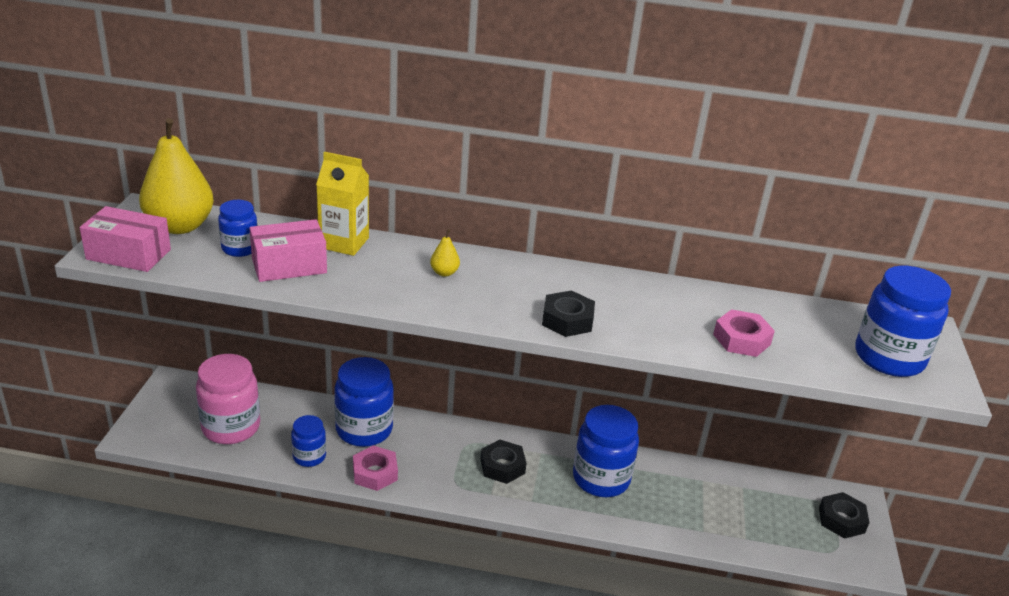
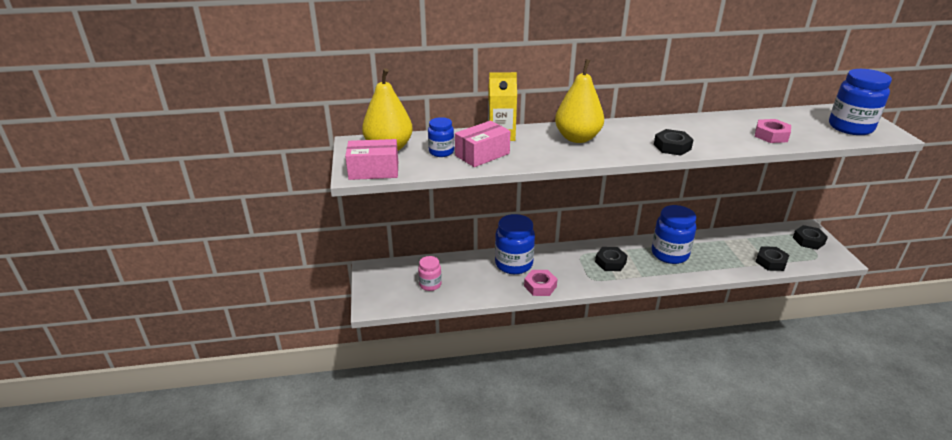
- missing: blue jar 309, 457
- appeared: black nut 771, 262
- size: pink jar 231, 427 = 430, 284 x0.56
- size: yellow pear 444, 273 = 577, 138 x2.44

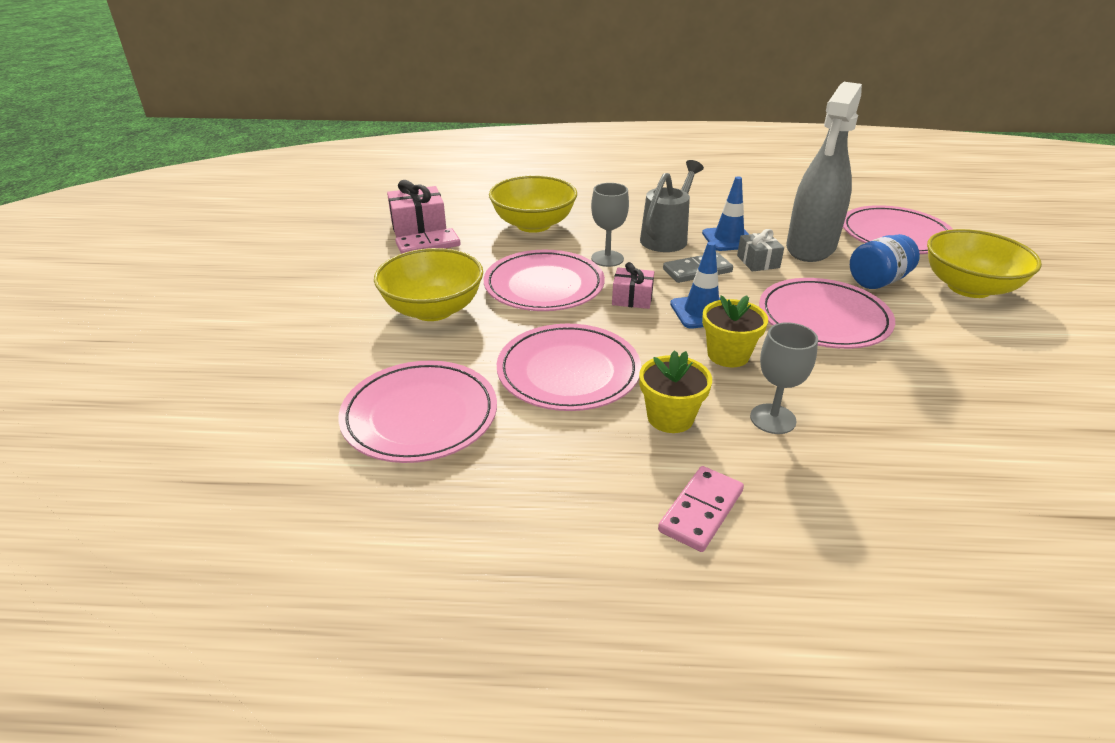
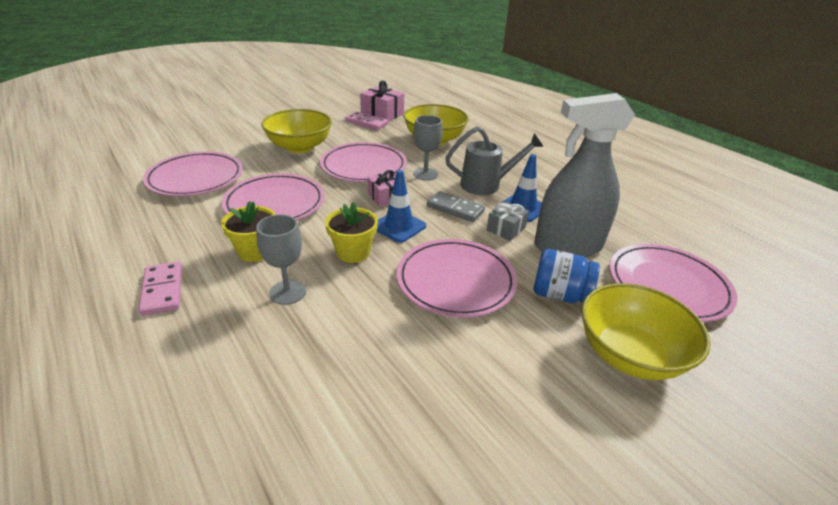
- spun: pink domino 701, 511 = 163, 290 75 degrees clockwise

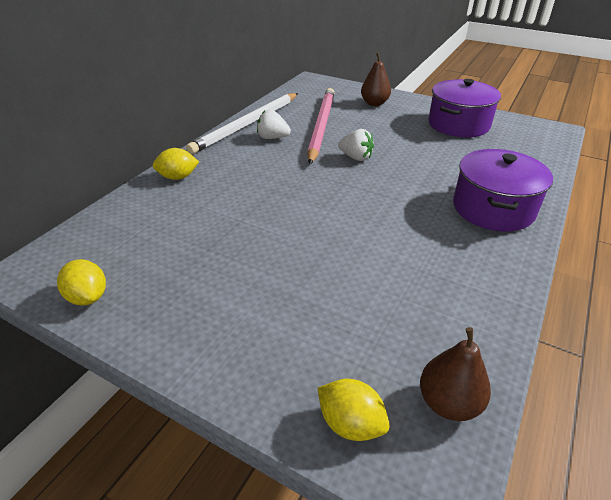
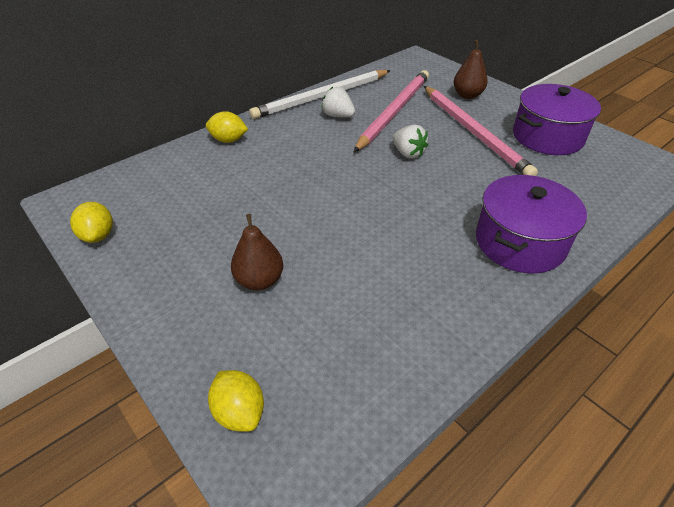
- appeared: pink pencil 474, 132
- relocated: brown pear 448, 402 to 259, 280

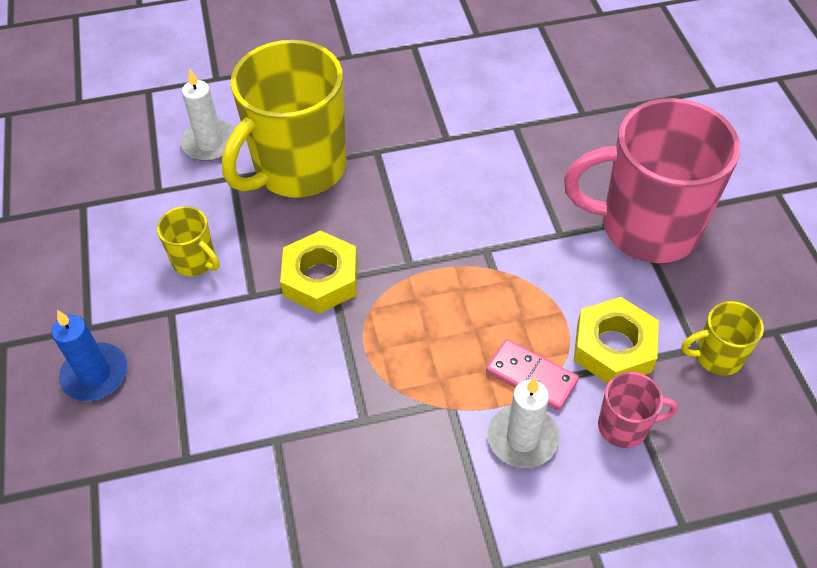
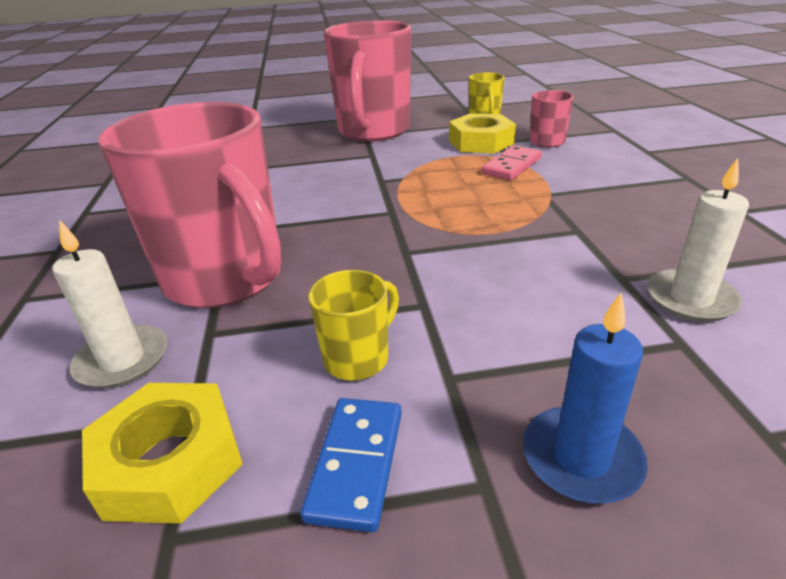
- appeared: blue domino 356, 464
- relocated: yellow nut 320, 279 to 170, 462
- relocated: white candle 522, 438 to 690, 299
- colour: yellow mug 298, 168 to pink mug 226, 279

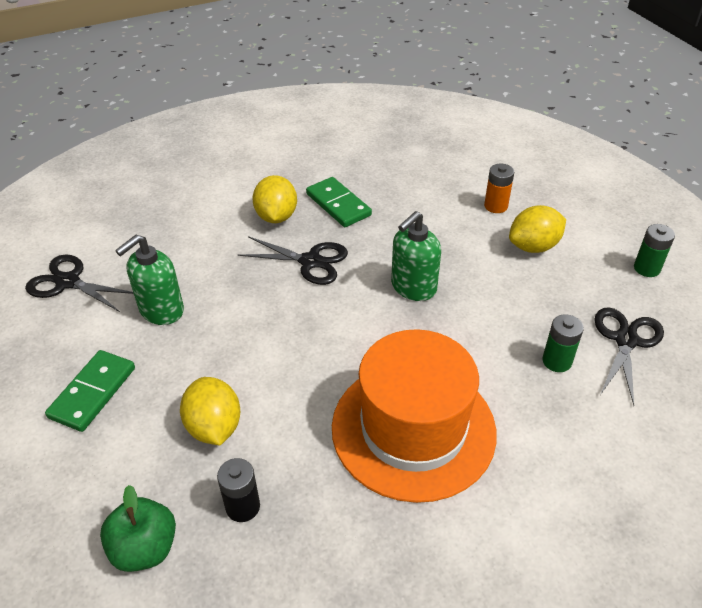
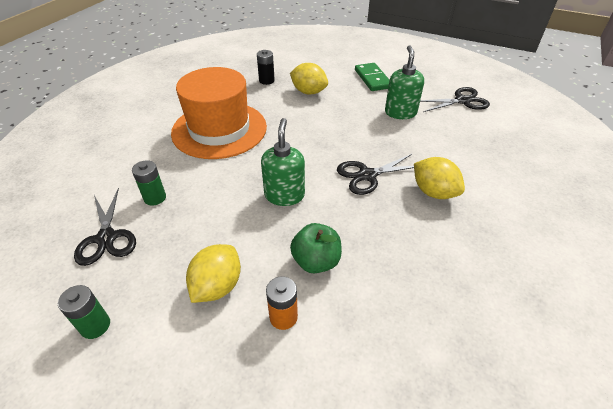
- missing: green domino 338, 205
- relocated: green apple 145, 548 to 316, 261

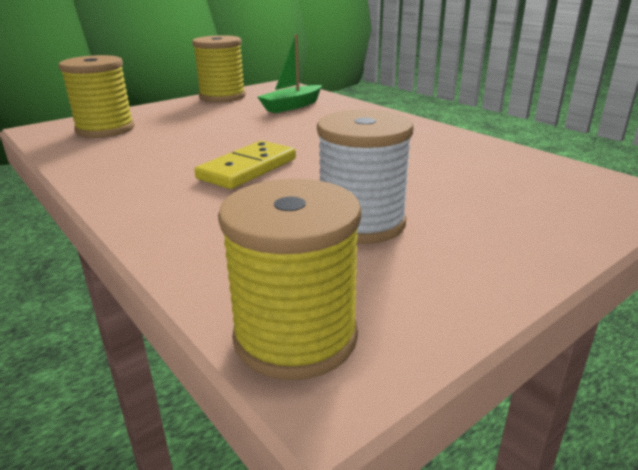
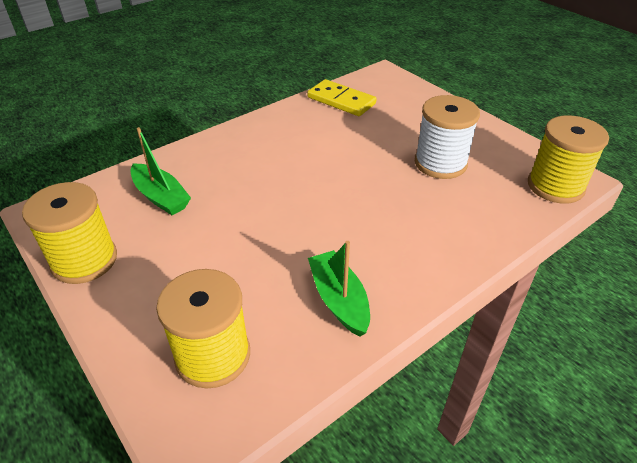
- appeared: green boat 339, 300
- relocated: yellow domino 247, 169 to 341, 101

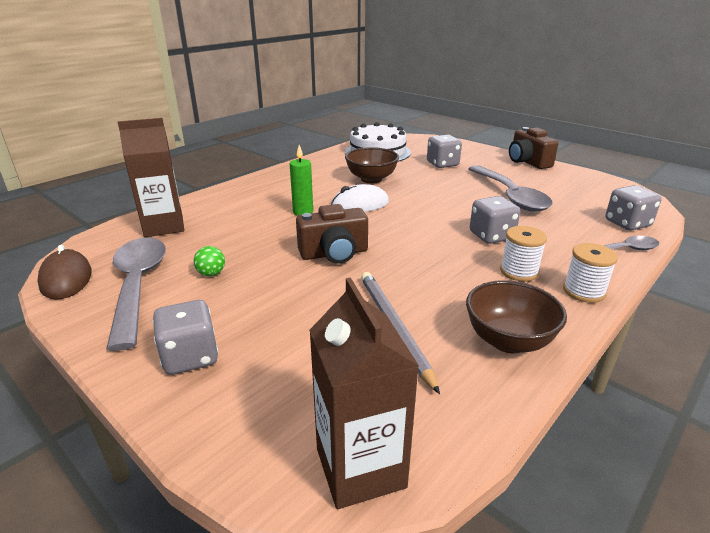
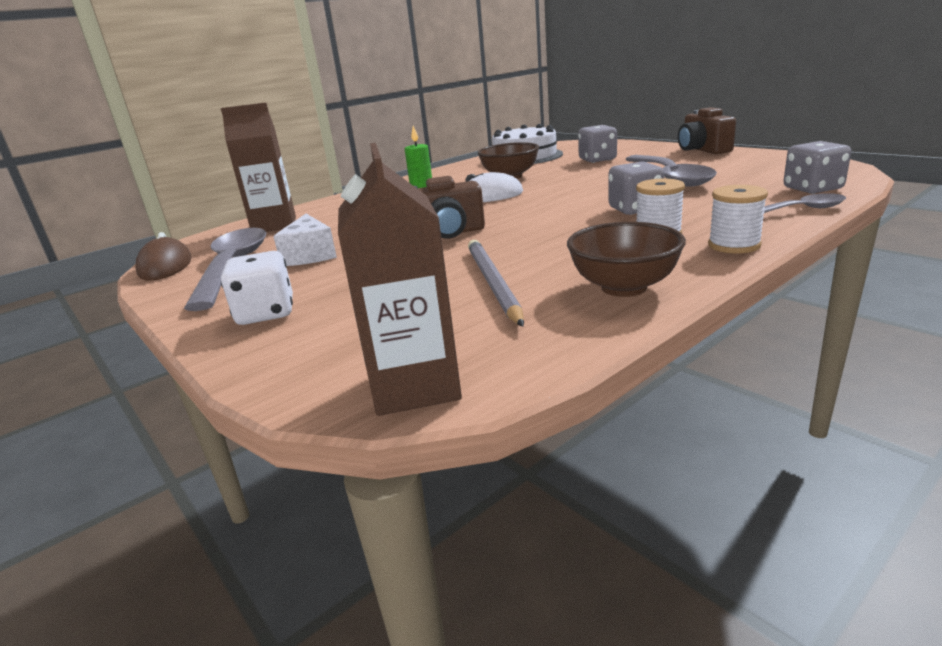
- exchanged: green ball 211, 274 to white cheese 310, 255
- colour: grey dice 190, 357 to white dice 266, 313

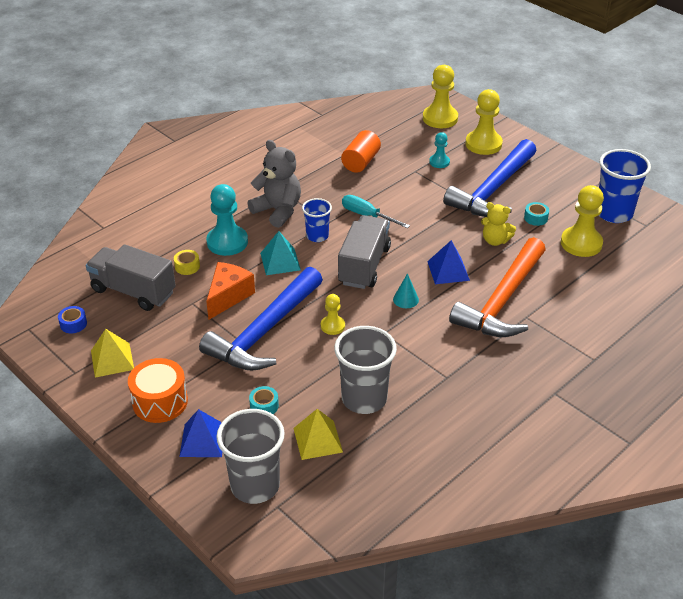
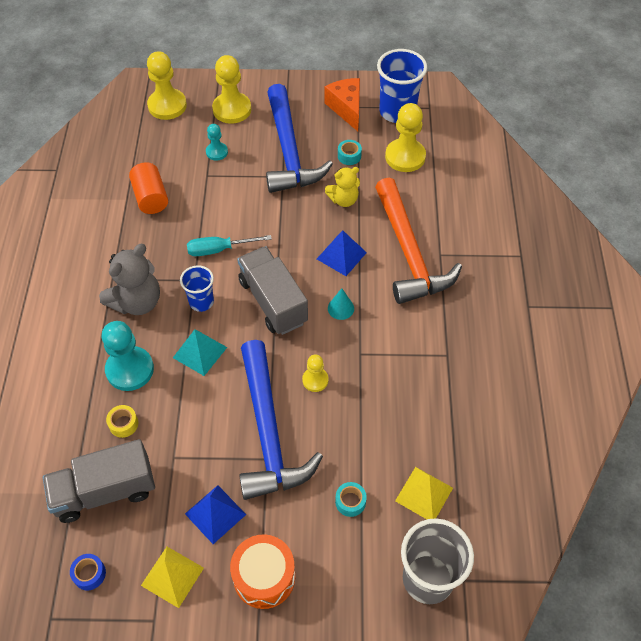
- missing: grey cup 364, 399
- relocated: blue pyramid 202, 440 to 215, 514
- relocated: orange cheese 228, 296 to 346, 108
- spun: grey teddy bear 278, 211 = 137, 302 135 degrees clockwise

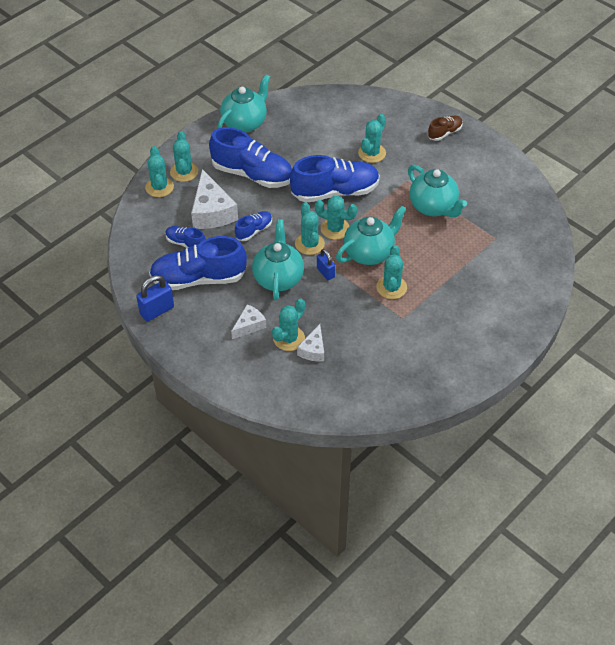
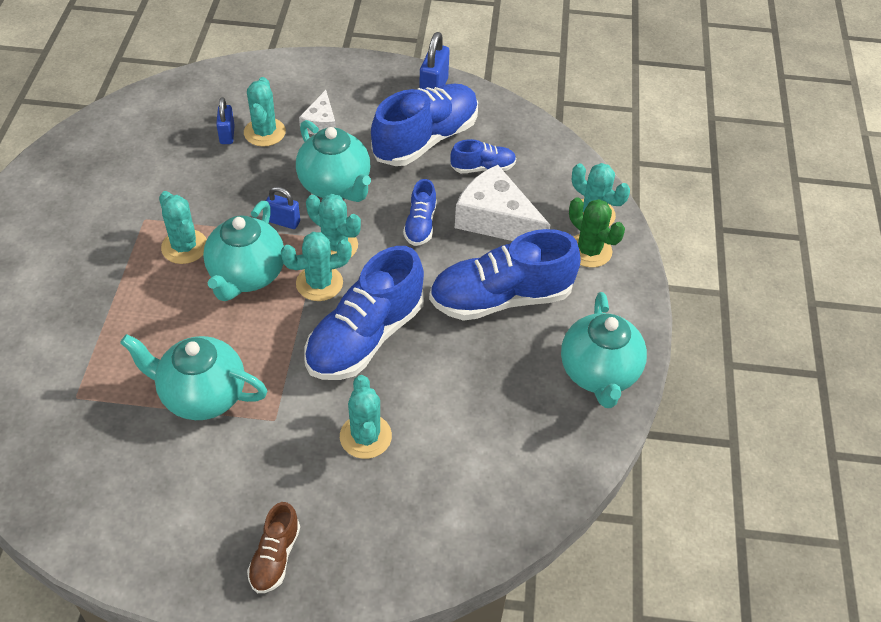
- exchanged: white cheese 313, 350 to blue padlock 227, 135
- colour: turquoise cactus 184, 172 to green cactus 589, 250

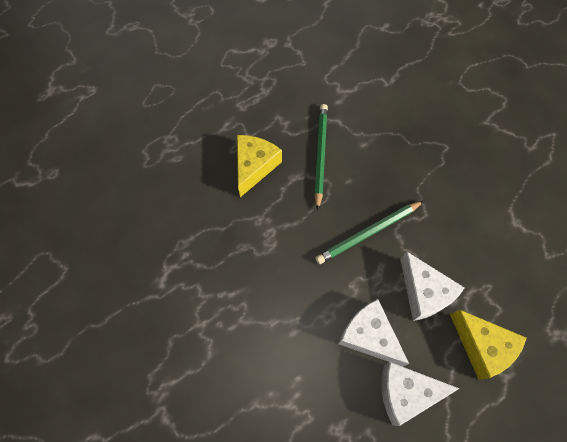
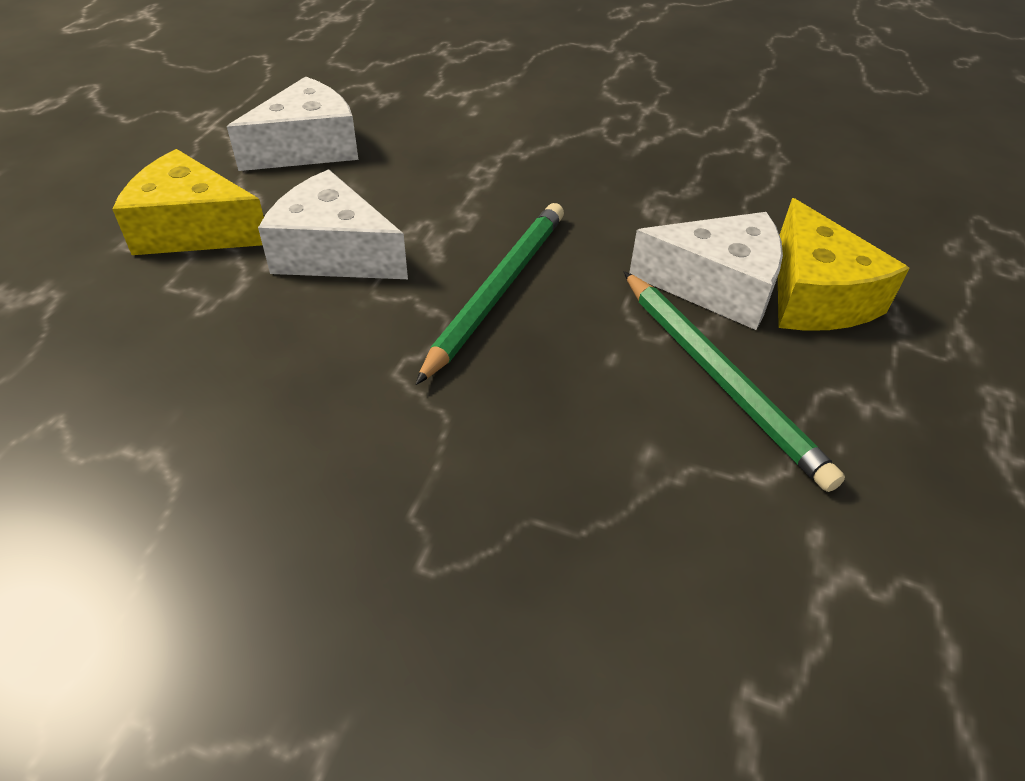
- relocated: white cheese 369, 336 to 717, 286

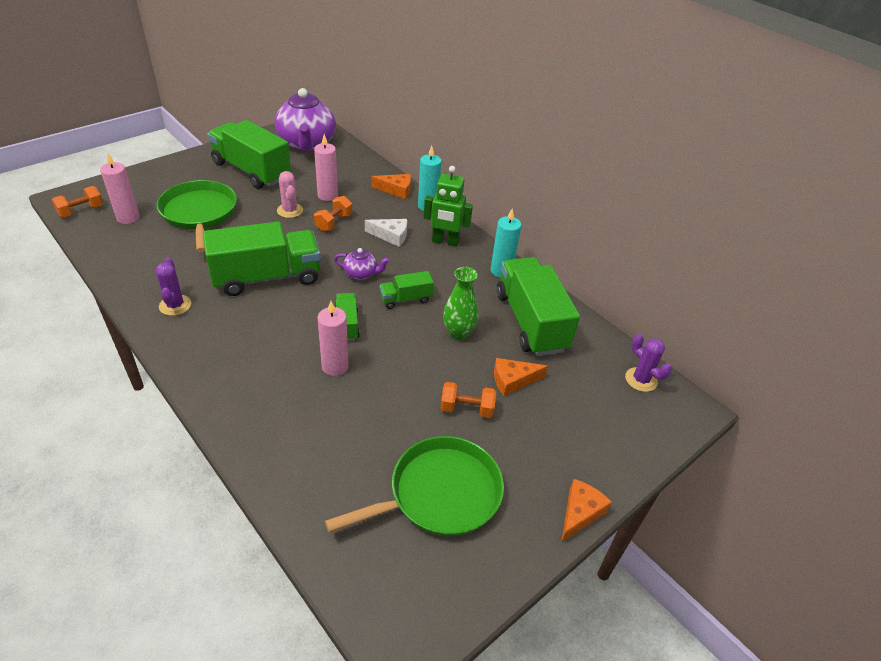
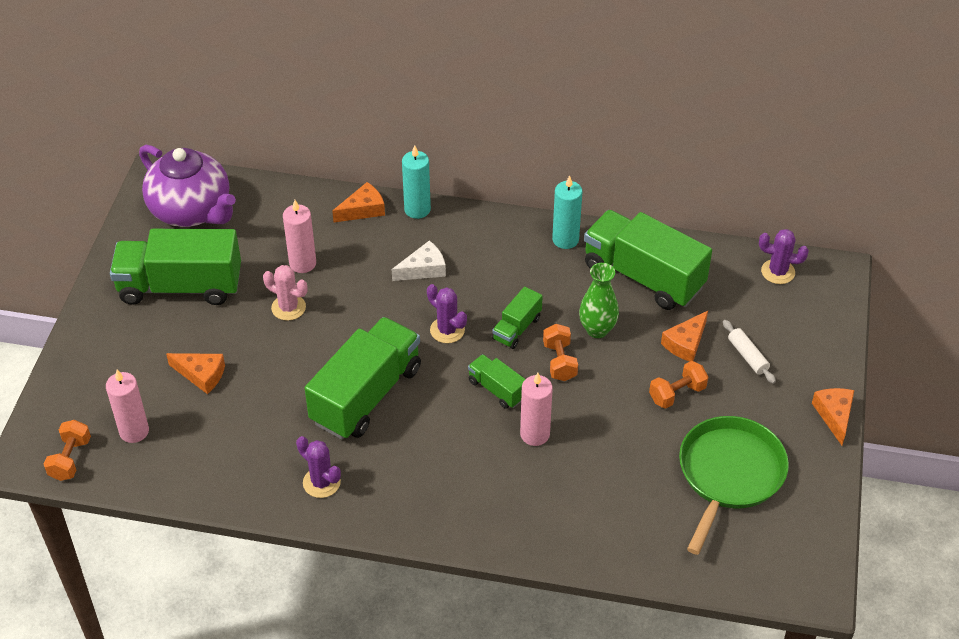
- missing: green robot 445, 242
- appeared: white rolling pin 748, 356
- relocated: orange dumbbell 334, 222 to 559, 361
- exchanged: green pan 199, 213 to orange cheese 201, 375
- exchanged: purple teapot 361, 274 to purple cactus 447, 330

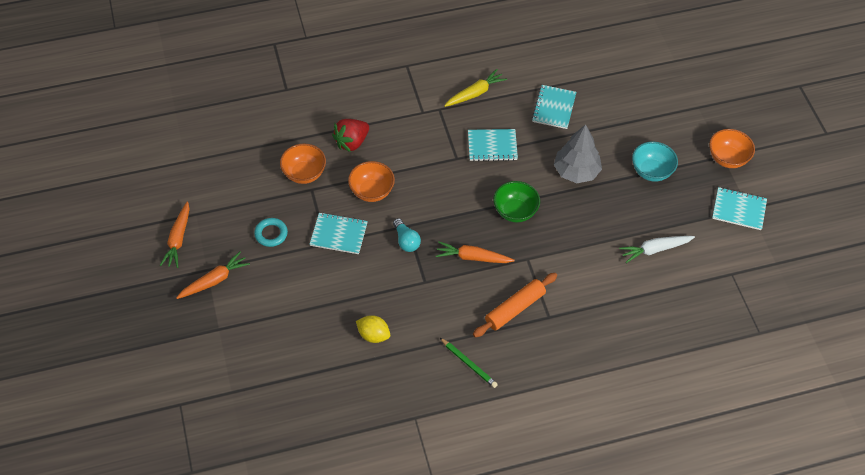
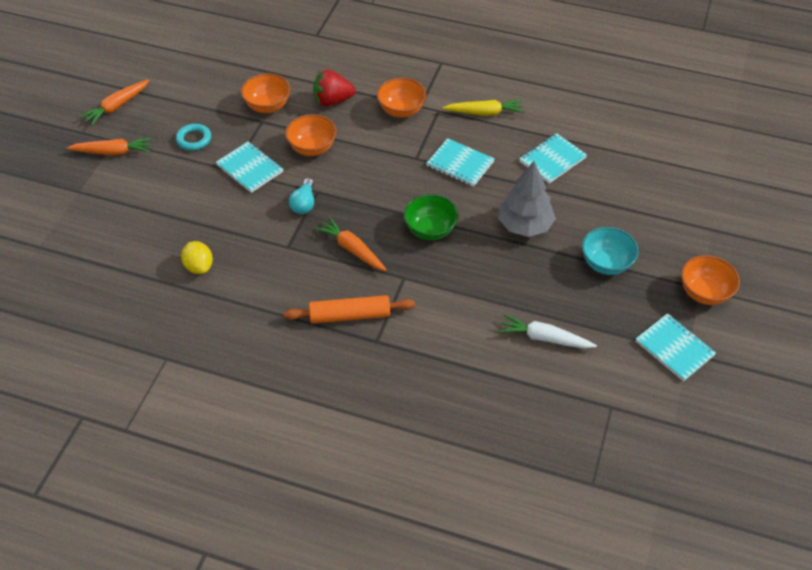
- missing: green pencil 469, 364
- appeared: orange bowl 401, 110

